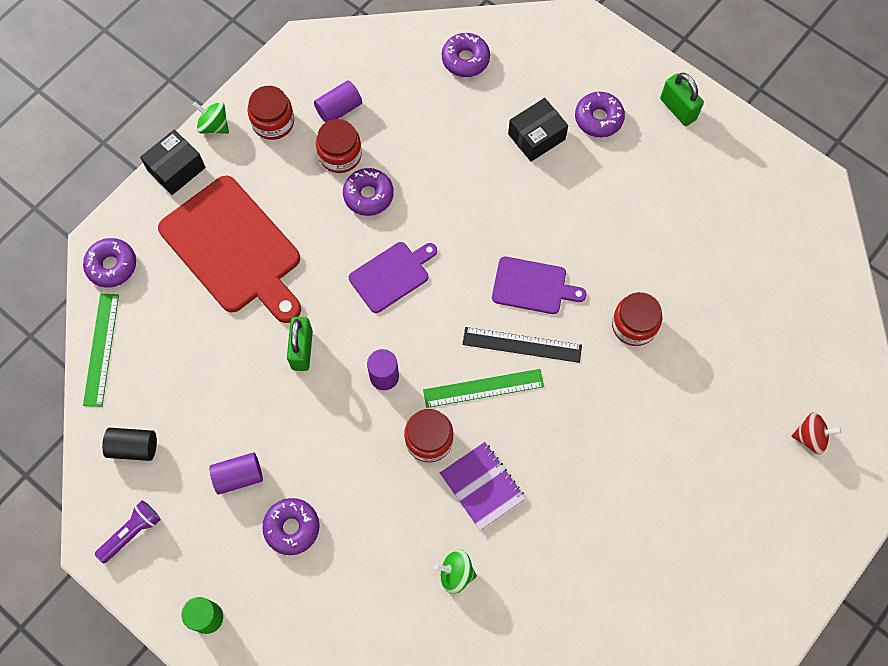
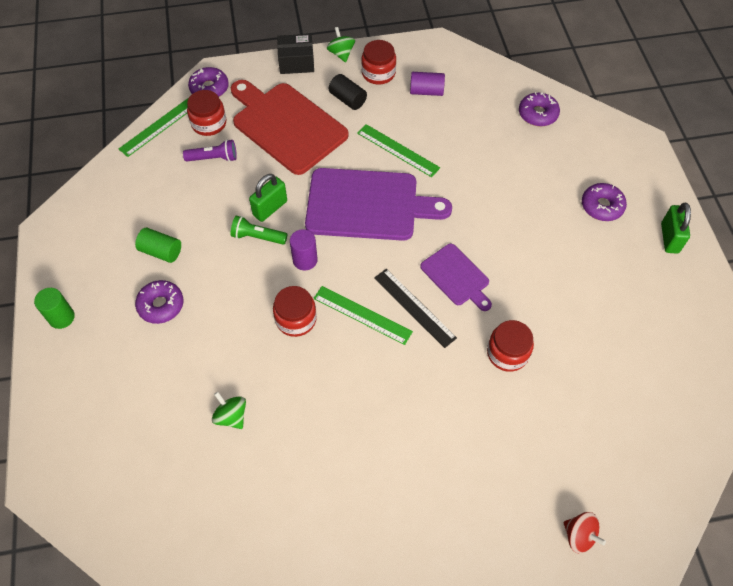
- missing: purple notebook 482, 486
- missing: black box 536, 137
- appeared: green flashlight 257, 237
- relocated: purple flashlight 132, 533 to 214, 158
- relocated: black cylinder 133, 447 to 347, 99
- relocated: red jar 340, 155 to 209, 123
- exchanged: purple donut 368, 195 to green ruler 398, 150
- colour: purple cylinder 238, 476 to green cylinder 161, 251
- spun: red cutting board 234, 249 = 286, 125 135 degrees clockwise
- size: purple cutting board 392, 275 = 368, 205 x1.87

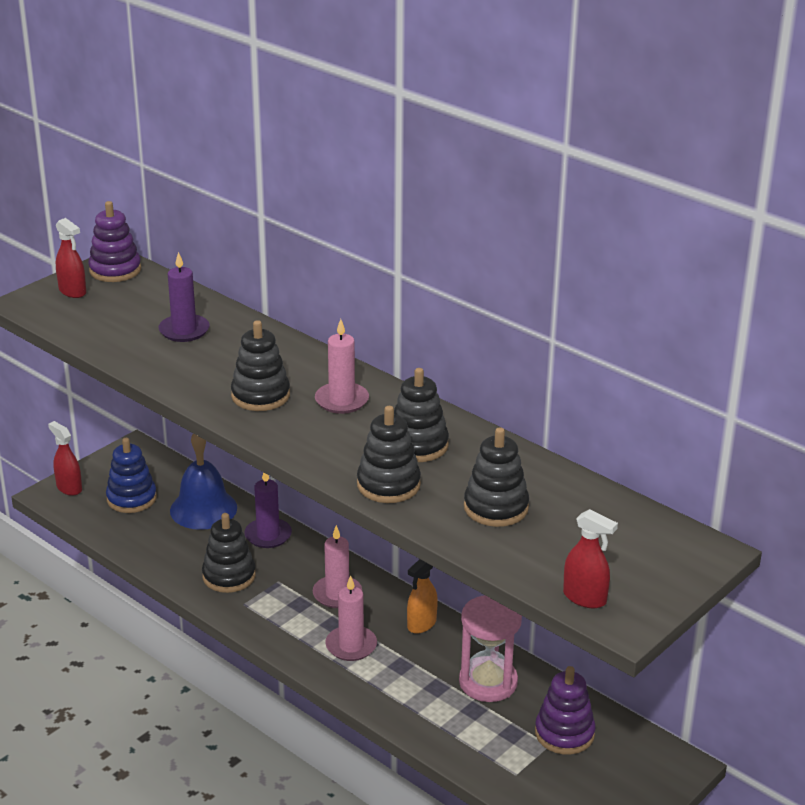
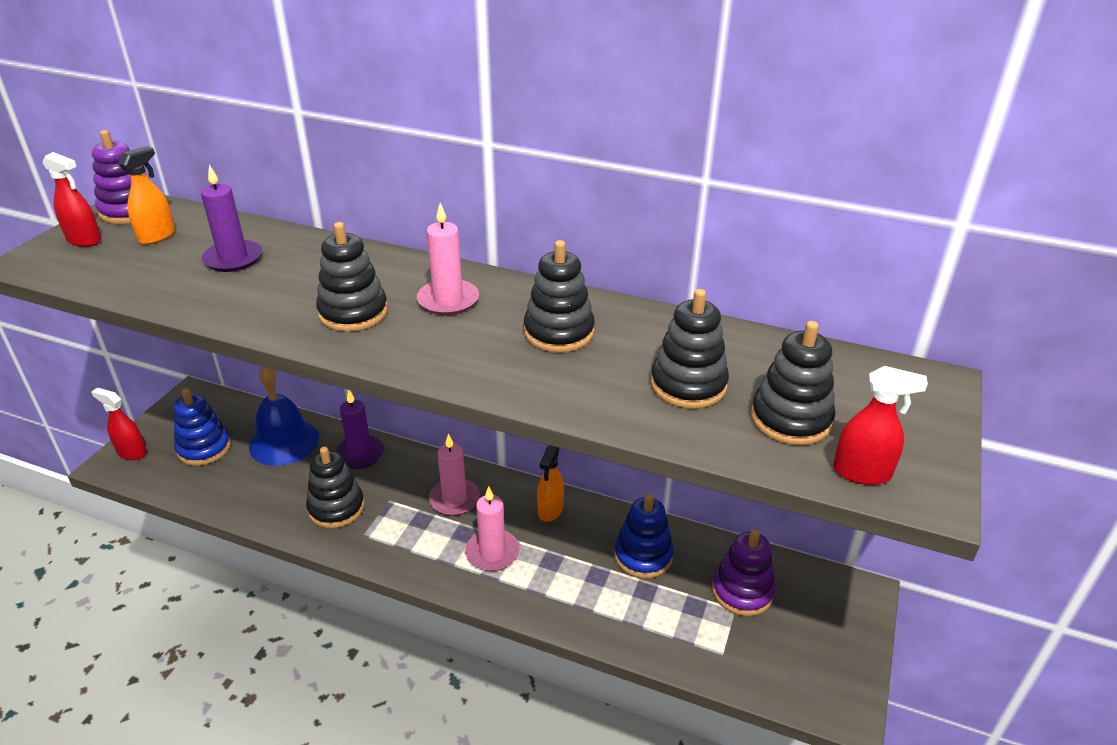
- appeared: orange spray bottle 157, 236
- relocated: black stacking toy 388, 485 to 790, 419
- exchanged: pink hourglass 488, 682 to blue stacking toy 643, 555

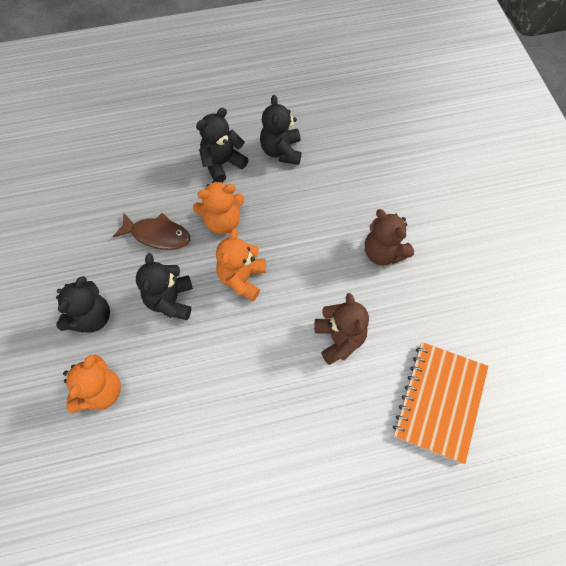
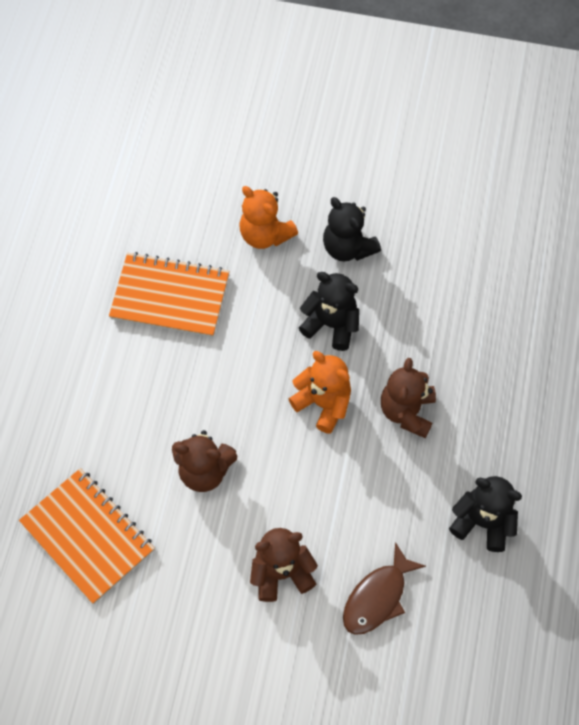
- missing: black teddy bear 222, 163
- appeared: orange notebook 170, 296
- relocated: brown fish 157, 235 to 377, 597
- colour: orange teddy bear 222, 221 to brown teddy bear 407, 411

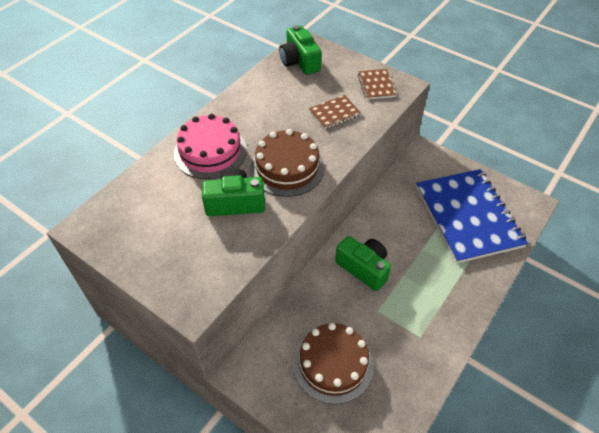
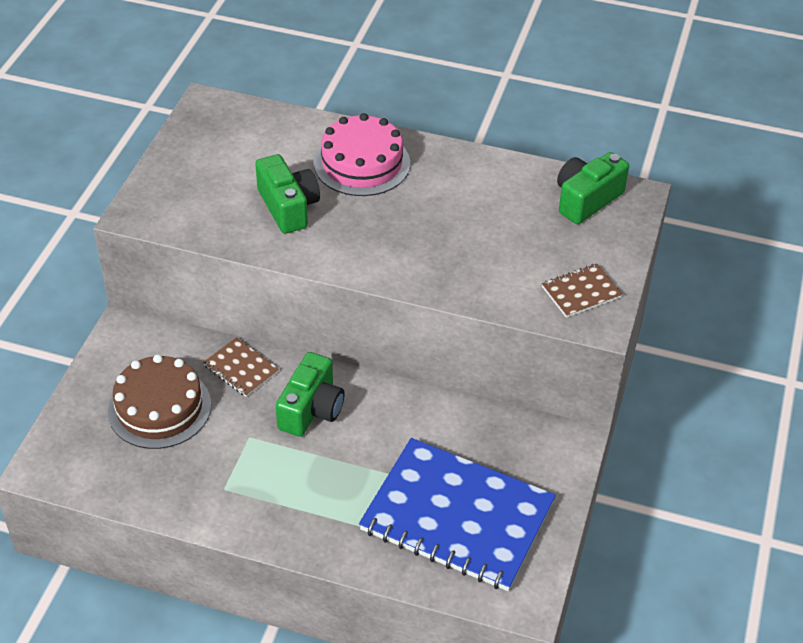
- missing: brown cake 287, 168
- relocated: brown notebook 334, 113 to 241, 368
- spun: blue notebook 467, 216 = 457, 516 60 degrees clockwise

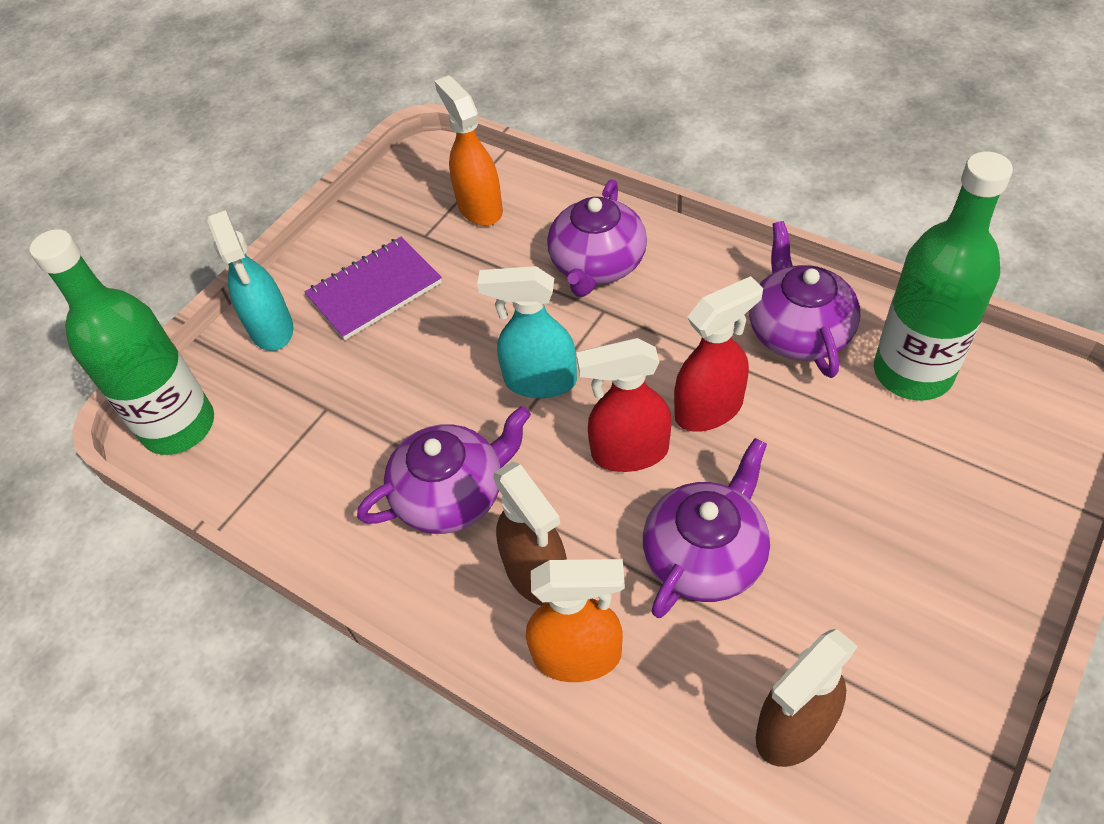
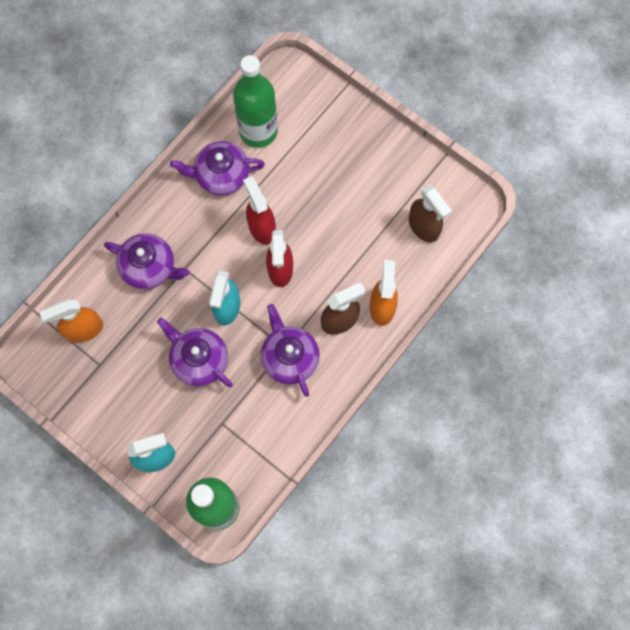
- missing: purple notebook 374, 290
- relocated: purple teapot 705, 554 to 199, 359

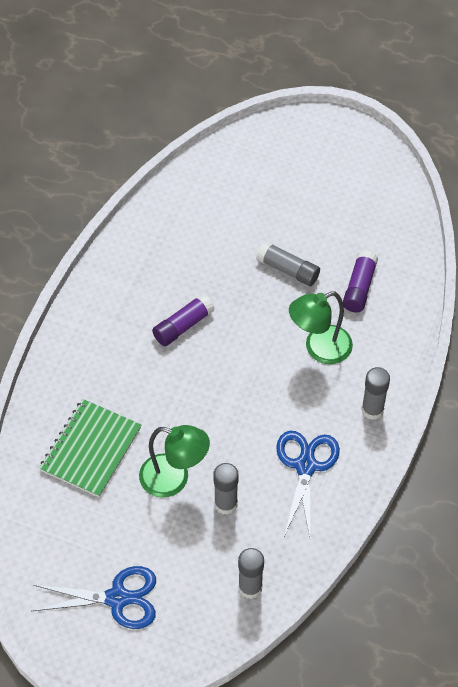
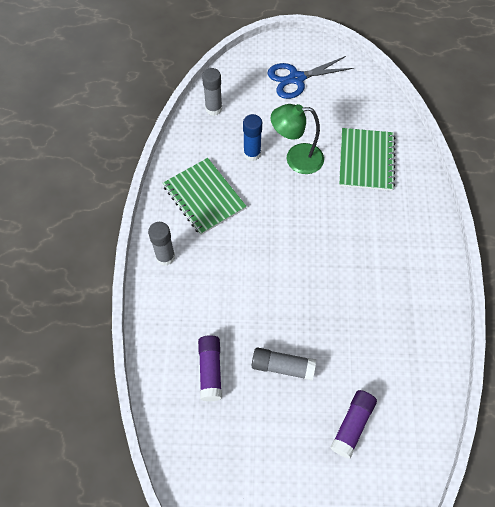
- missing: green lamp 319, 349
- relocated: purple glue stick 183, 326 to 352, 425
- exchanged: blue scissors 305, 466 to green notebook 204, 197
- colour: grey glue stick 226, 504 to blue glue stick 252, 154

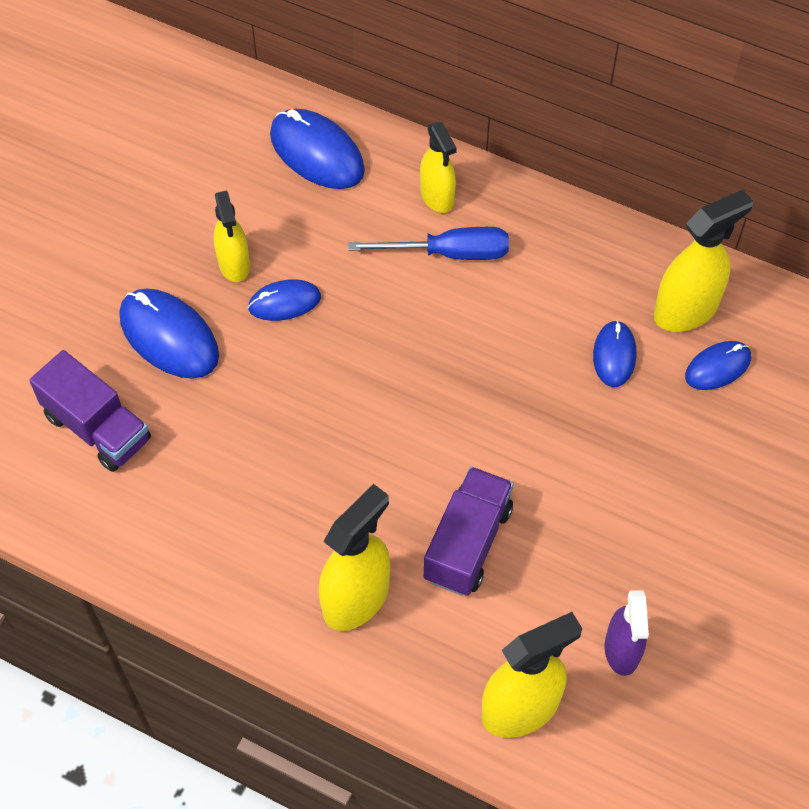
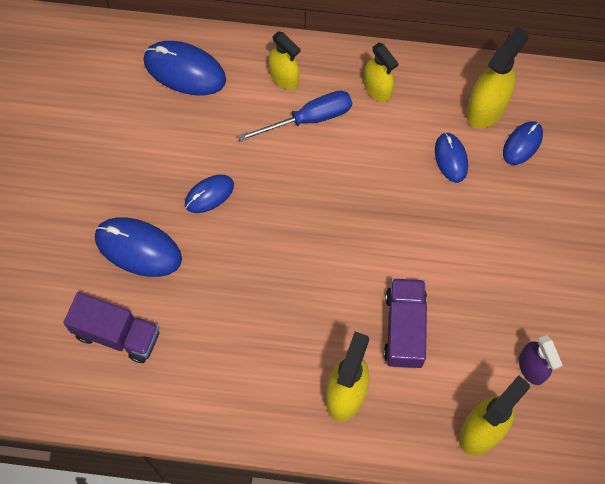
- relocated: yellow spray bottle 234, 264 to 377, 88

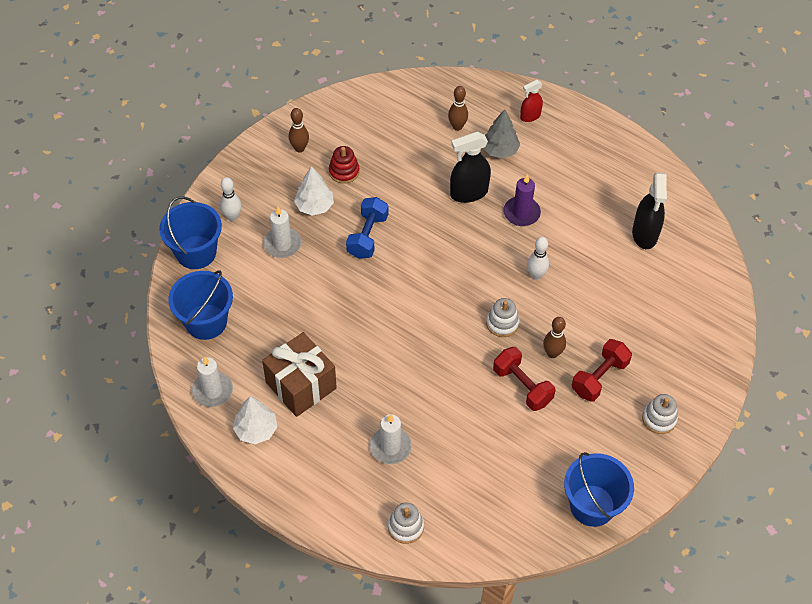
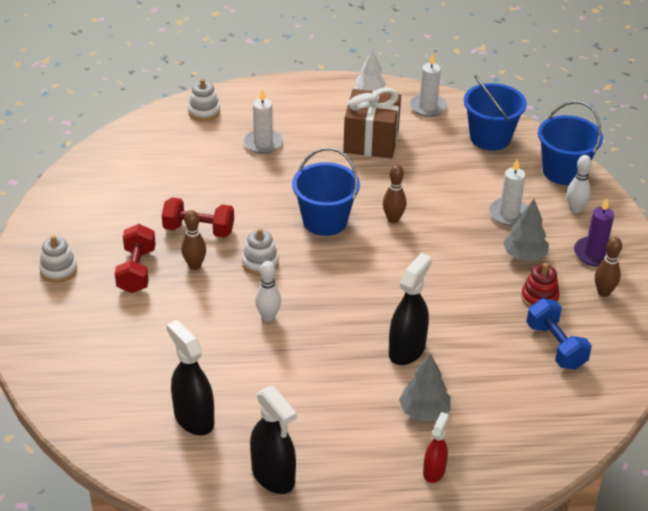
- appeared: black spray bottle 273, 476
- relocated: blue dumbbell 367, 236 to 556, 346
- relocated: brown bowling pin 457, 126 to 393, 219
- relocated: purple candle 521, 213 to 594, 254
- relocated: blue bucket 592, 505 to 325, 221
- colour: white tree 314, 206 to grey tree 524, 255

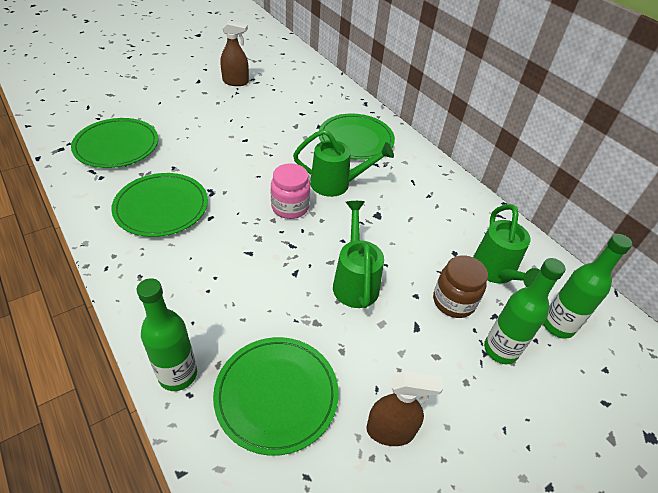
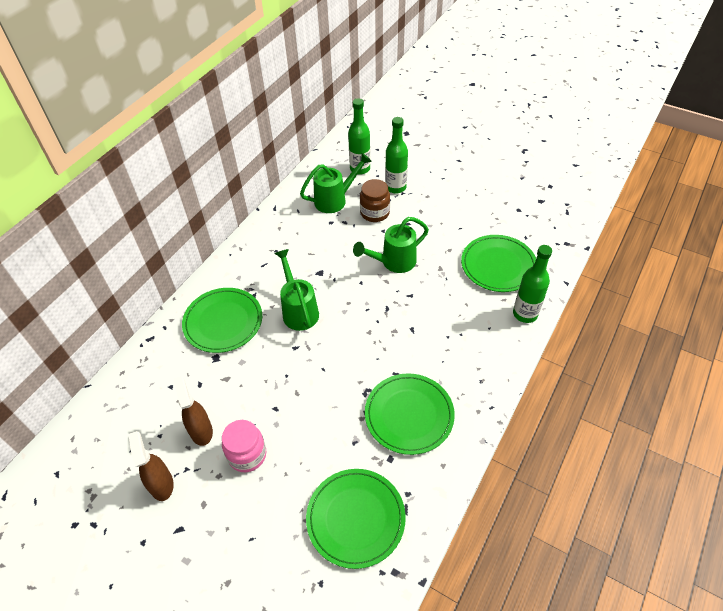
- relocated: pink jar 290, 207 to 247, 455
- relocated: brown spray bottle 390, 431 to 201, 431

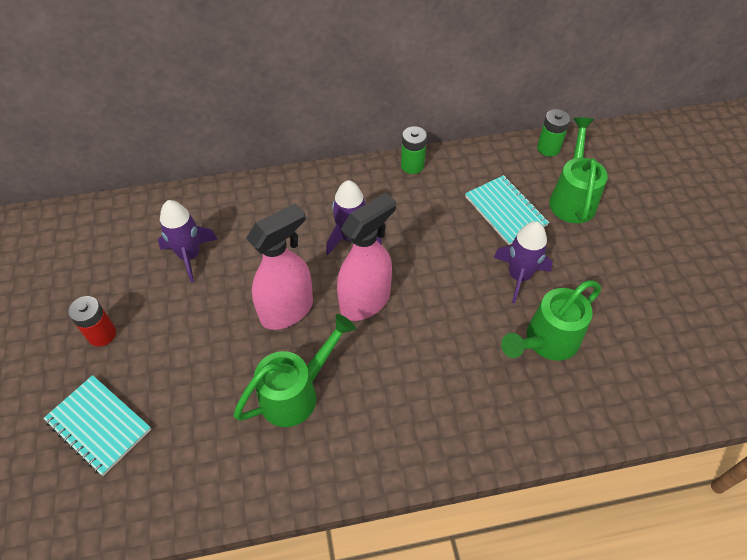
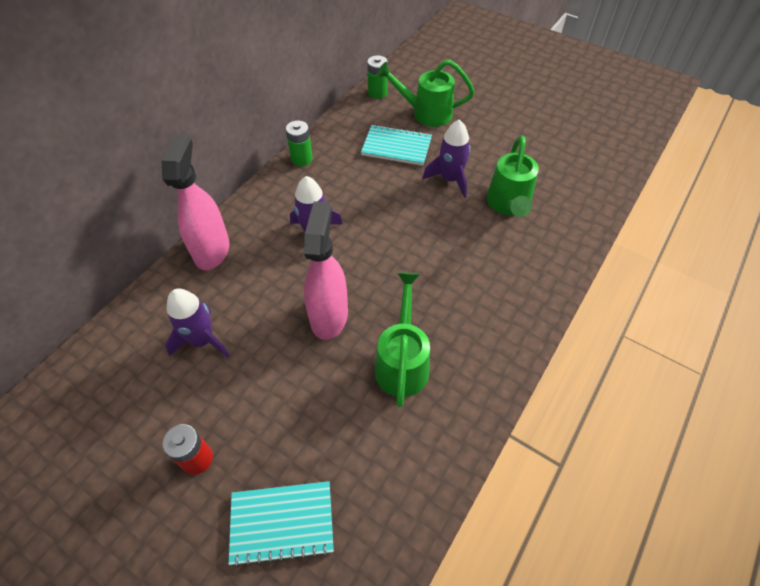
- relocated: pink spray bottle 365, 301 to 212, 250
- spun: green watering can 572, 198 = 426, 113 45 degrees counterclockwise

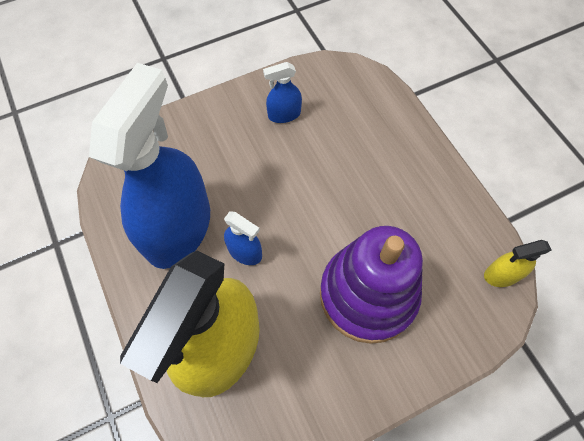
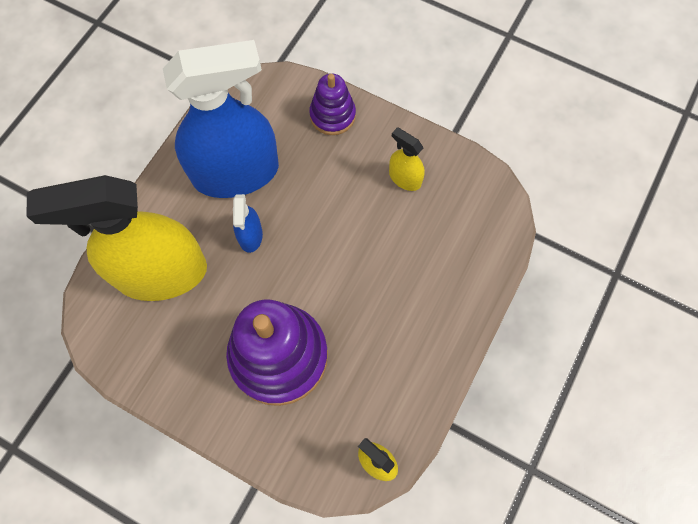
- appeared: purple stacking toy 332, 115
- colour: blue spray bottle 284, 114 to yellow spray bottle 404, 178

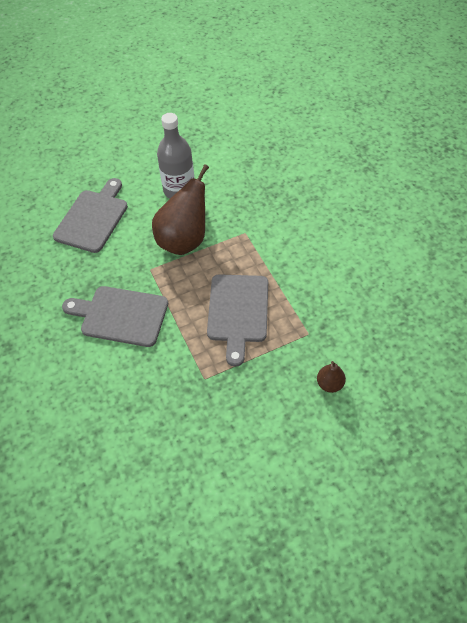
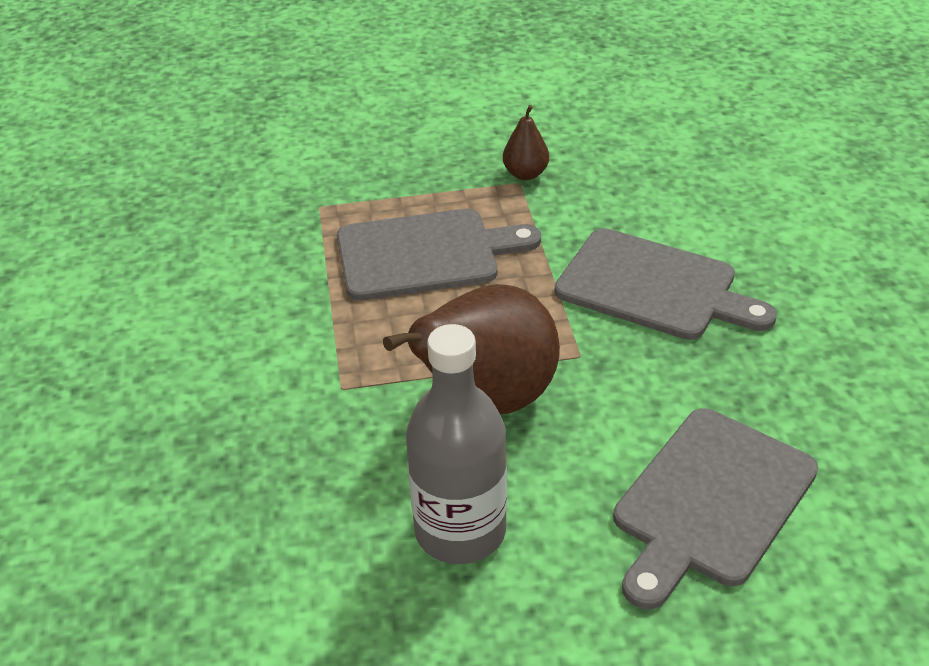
- relocated: brown pear 329, 384 to 525, 174
- spun: grey cutting board 238, 312 = 425, 254 60 degrees clockwise

